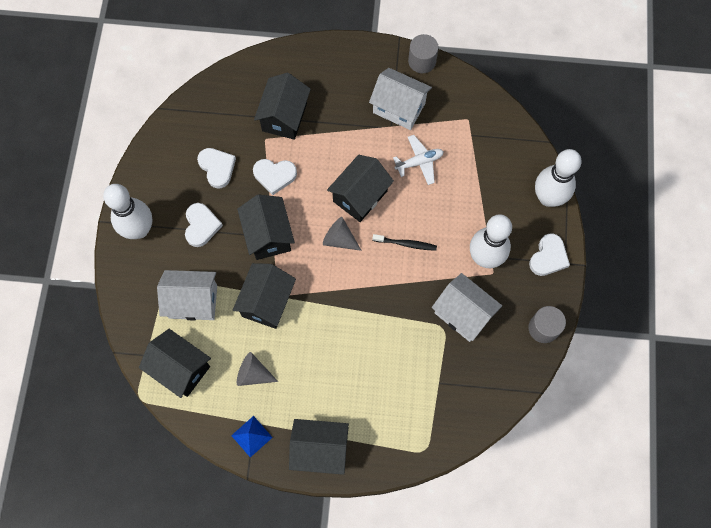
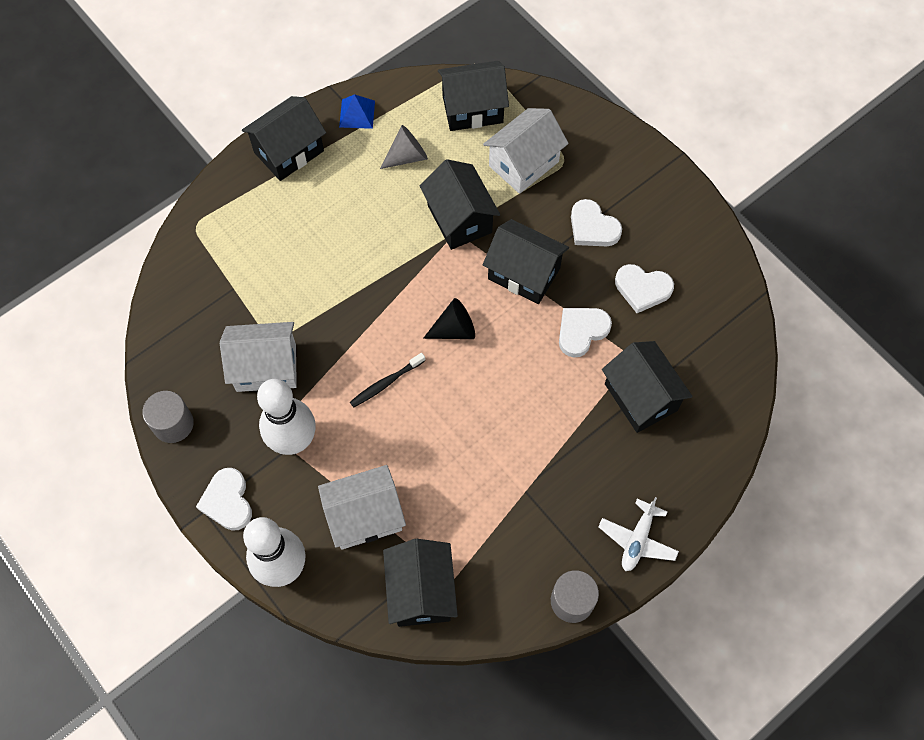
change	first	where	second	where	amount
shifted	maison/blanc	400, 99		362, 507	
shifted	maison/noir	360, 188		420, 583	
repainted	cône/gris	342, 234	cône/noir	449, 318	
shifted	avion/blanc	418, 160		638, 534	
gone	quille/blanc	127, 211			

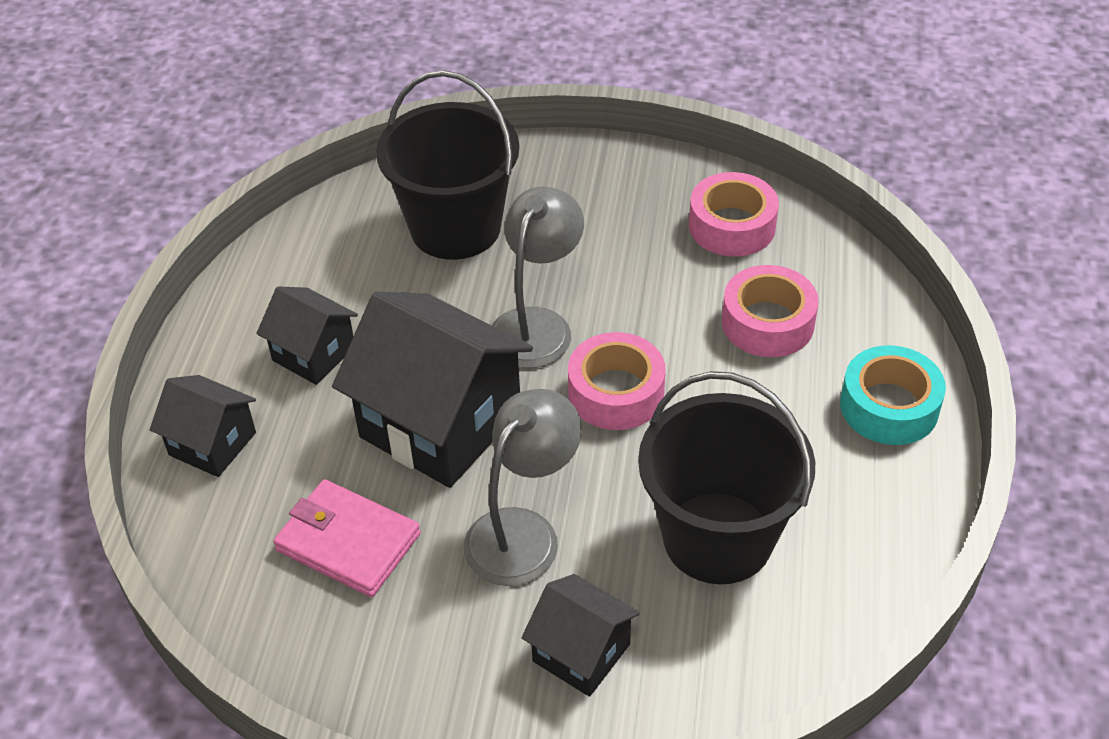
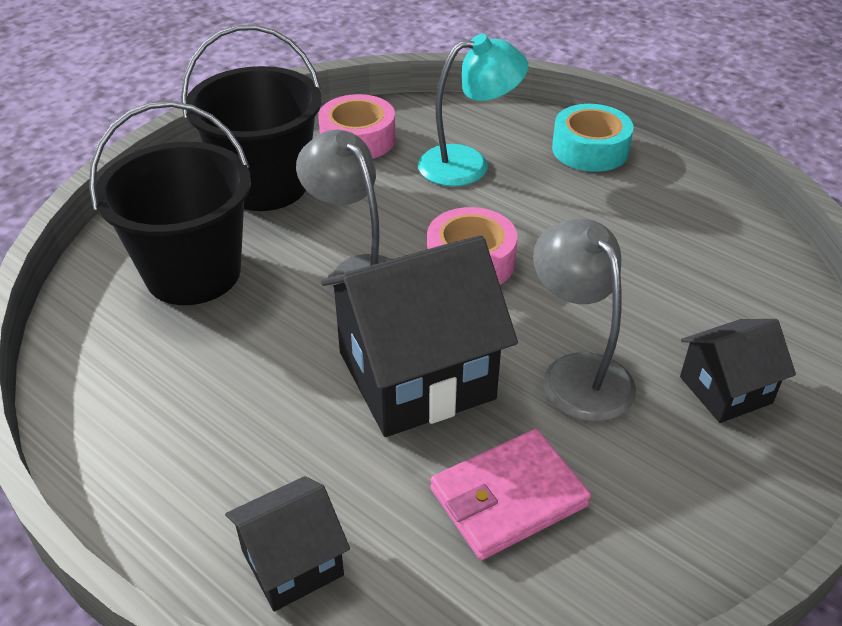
change	first	where	second	where	amount
shifted	seau/noir	726, 477		251, 118	
swapped	ruban adhésif/rose	770, 311	lampe/turquoise	473, 110	
gone	maison/noir	307, 335			

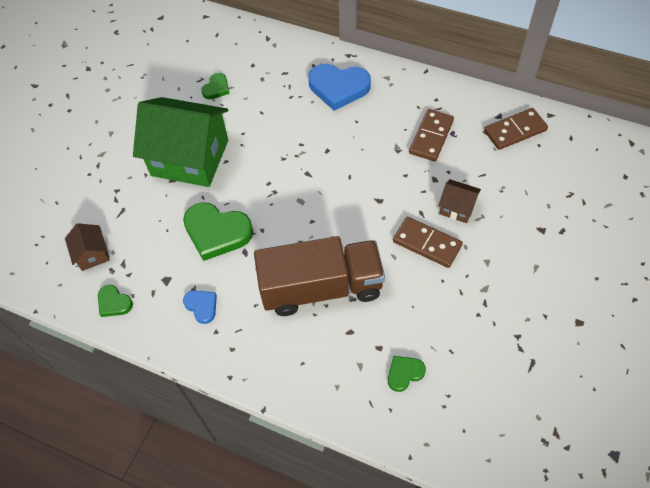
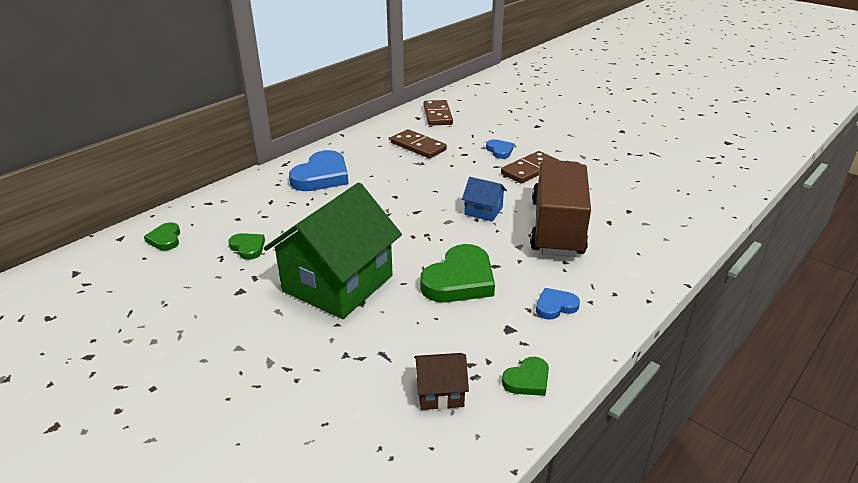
change	first	where	second	where	amount
shifted	cœur/vert	407, 374		162, 236	
new			maison/bleu	484, 199	
swapped	maison/marron	459, 201	cœur/bleu	500, 149	

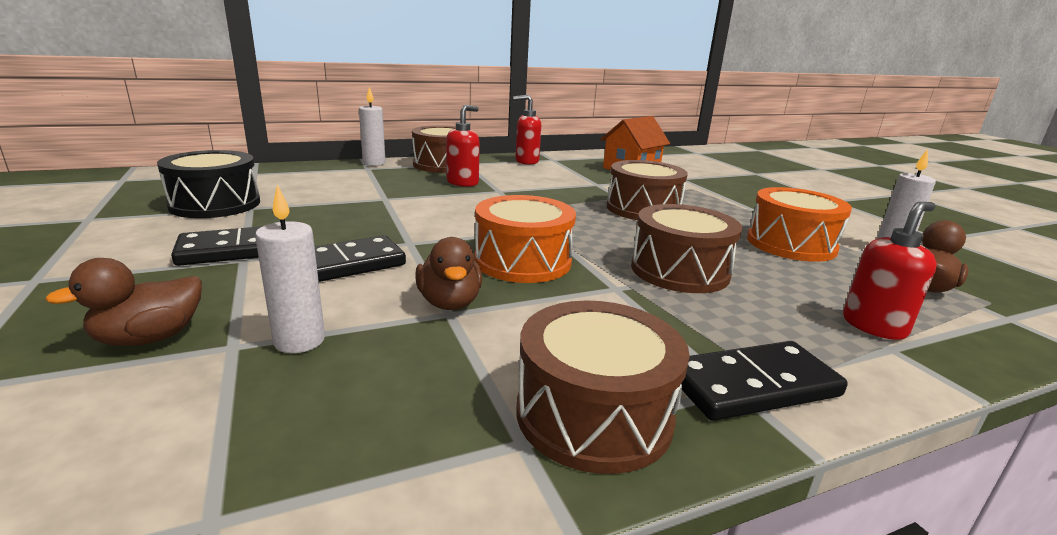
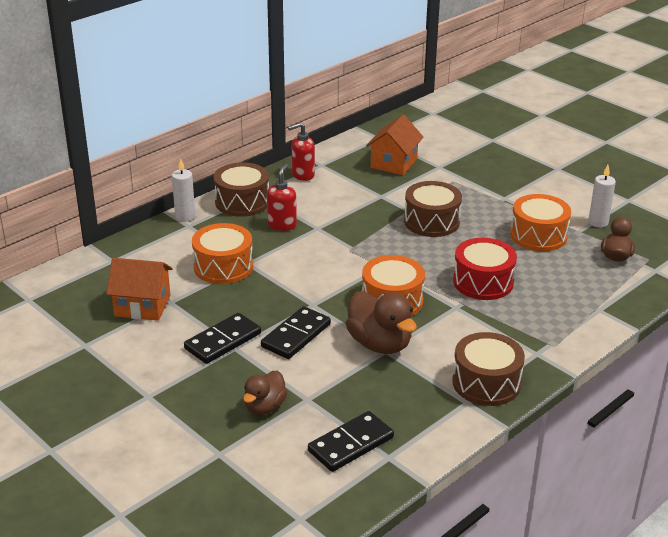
change	first	where	second	where	amount
swapped	tambour/noir	208, 184	maison/orange	139, 289	
new			tambour/orange	222, 253	
shifted	domino/noir	764, 381		351, 441	
scaled	canard/marron	448, 273		381, 323	x1.60
repainted	tambour/marron	686, 248	tambour/rouge	485, 269	
gone	bougie/blanc	290, 268			
gone	distributeur de savon/rouge	890, 271			

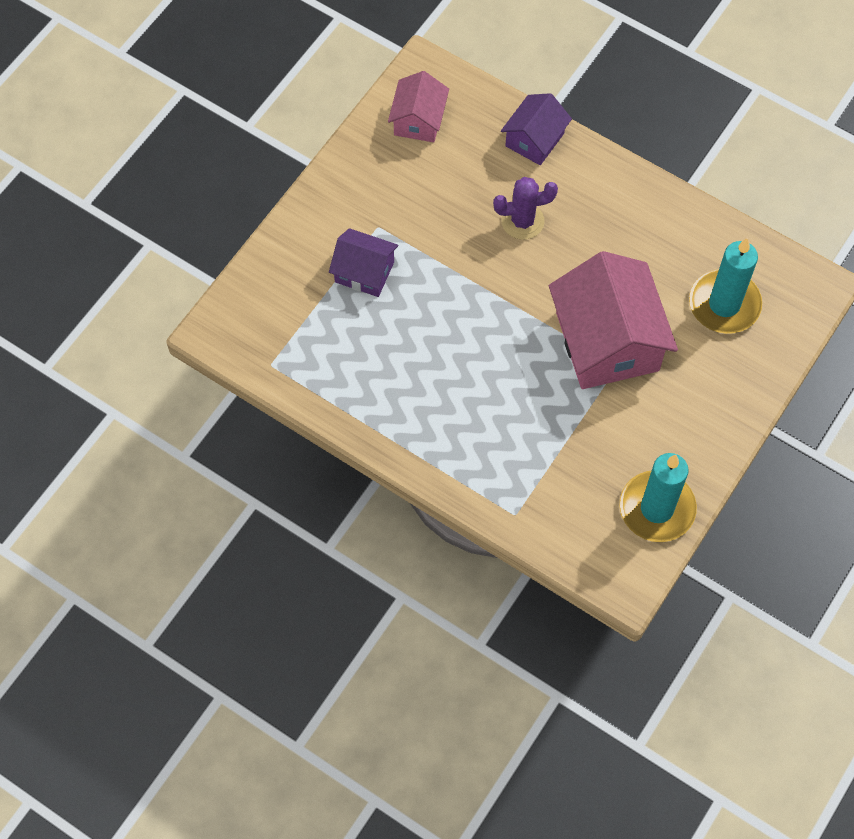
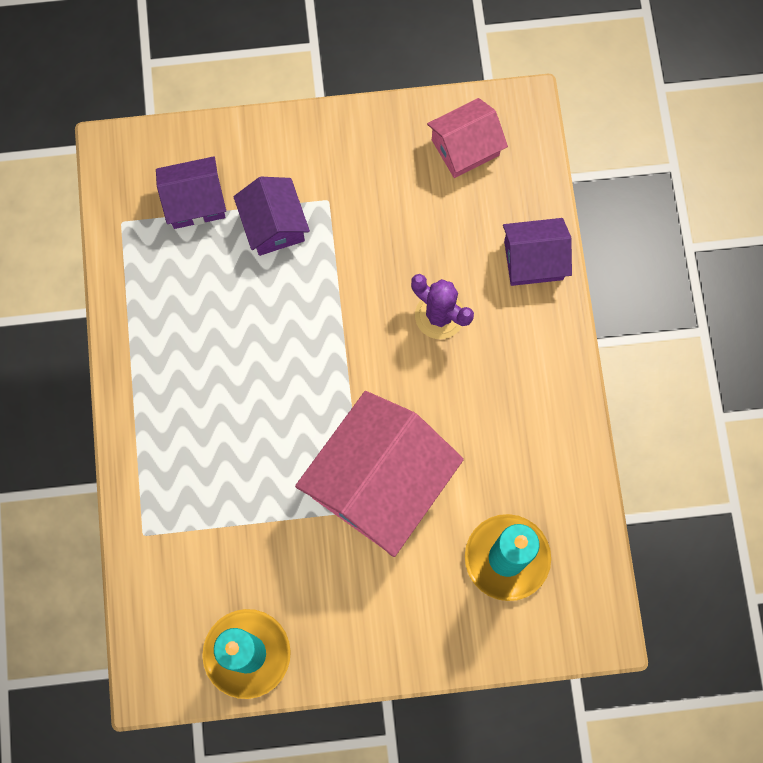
change	first	where	second	where	amount
new			maison/violet	191, 192	

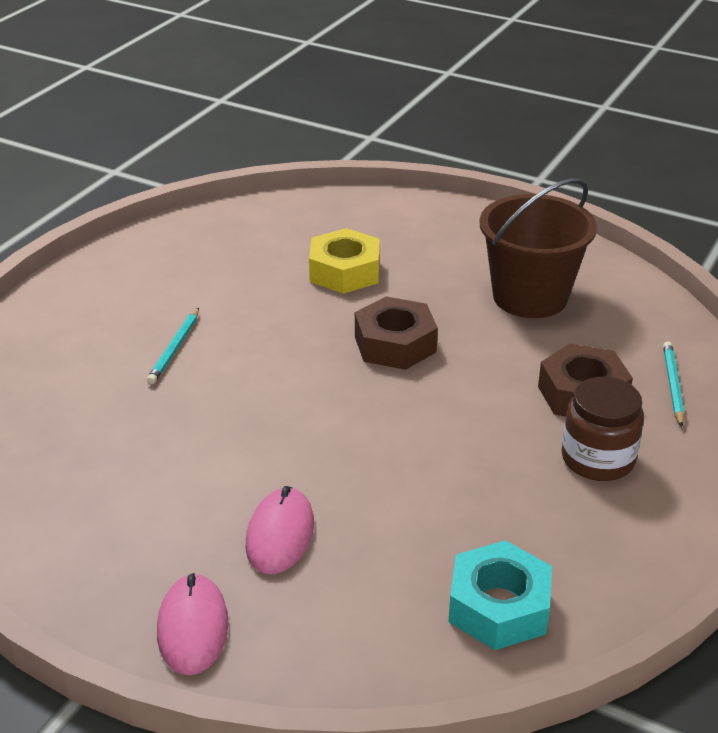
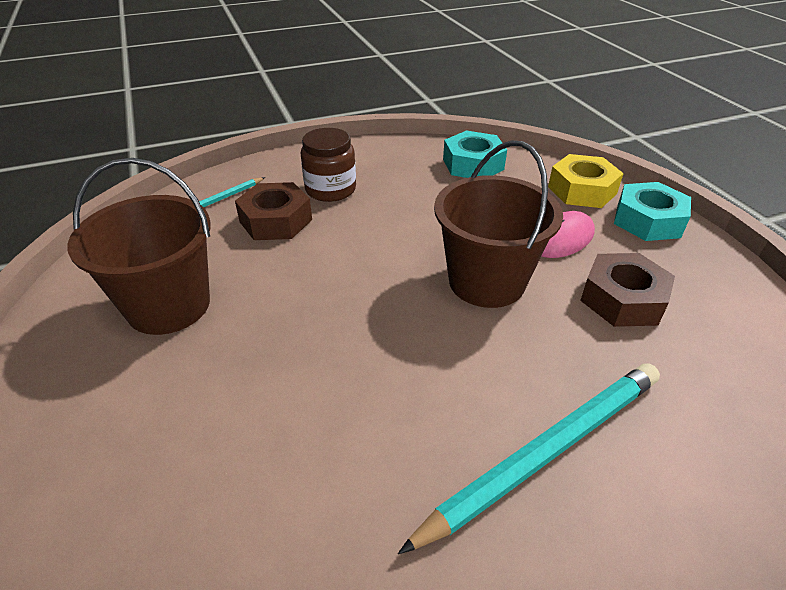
change	first	where	second	where	amount
scaled	crayon/turquoise	173, 346		529, 458	x2.07
new			seau/marron	498, 224	
shifted	écrou/jaune	344, 261		586, 181	
shifted	écrou/marron	396, 333		627, 290	
swapped	souris/rose	192, 624	écrou/turquoise	652, 211	

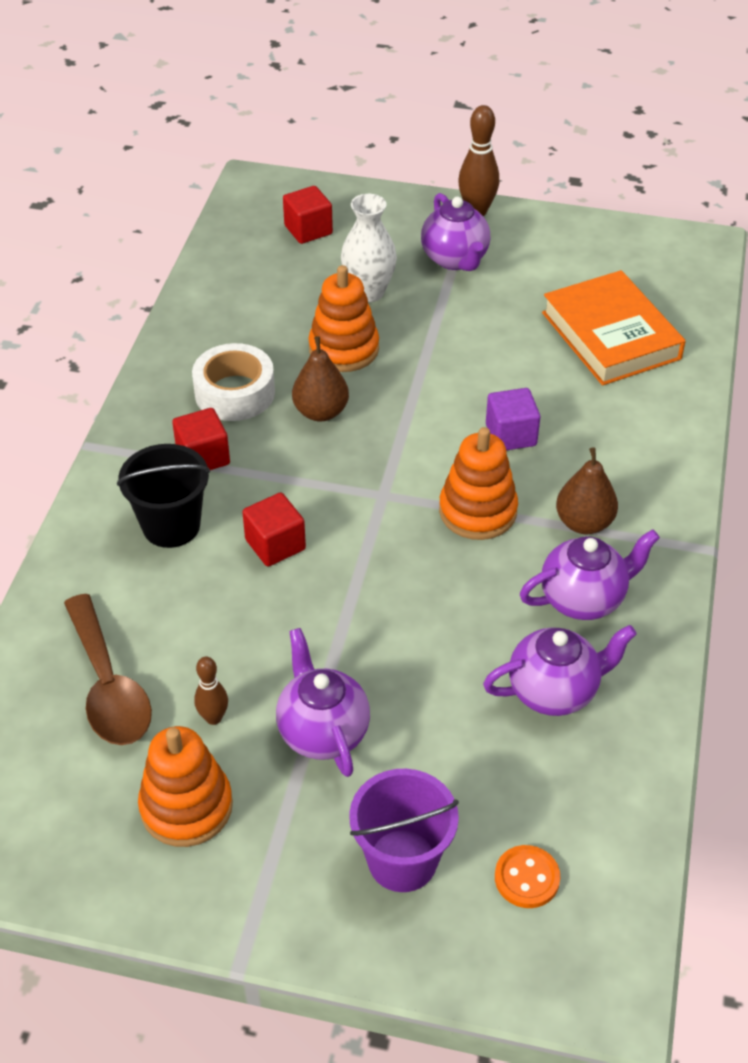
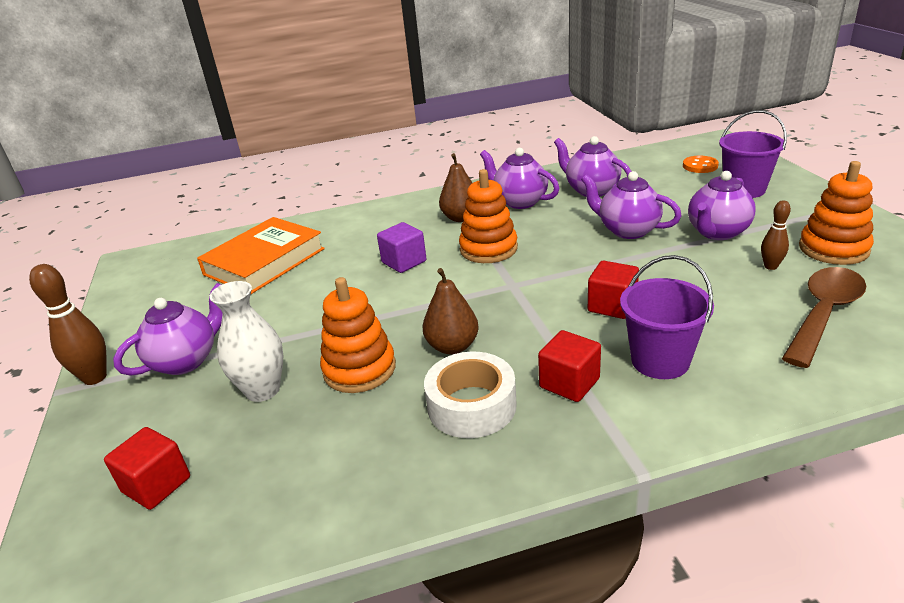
change	first	where	second	where	amount
new			théière/violet	631, 205	
repainted	seau/noir	163, 496	seau/violet	667, 317	

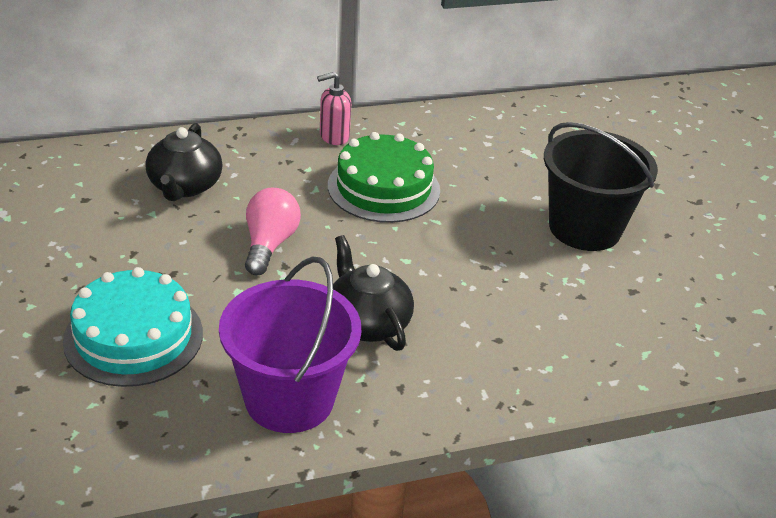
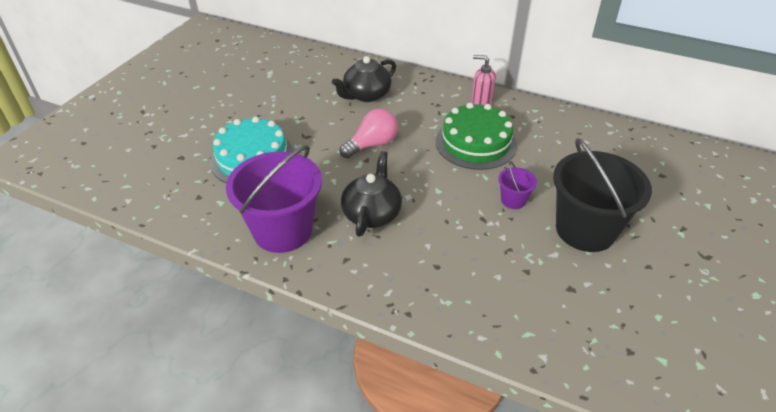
change	first	where	second	where	amount
new			seau/violet	517, 185	

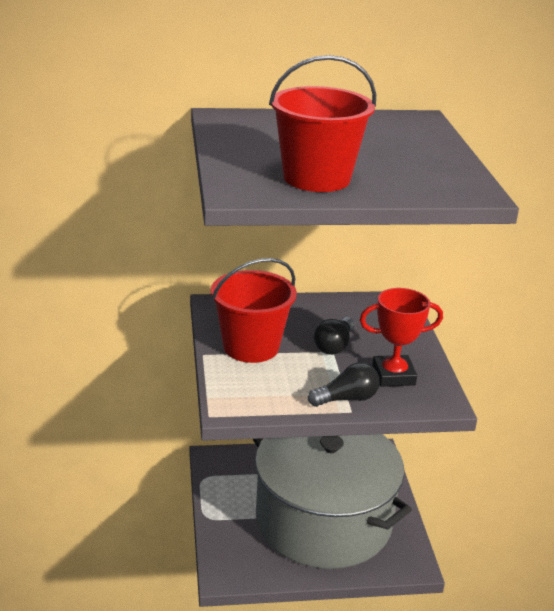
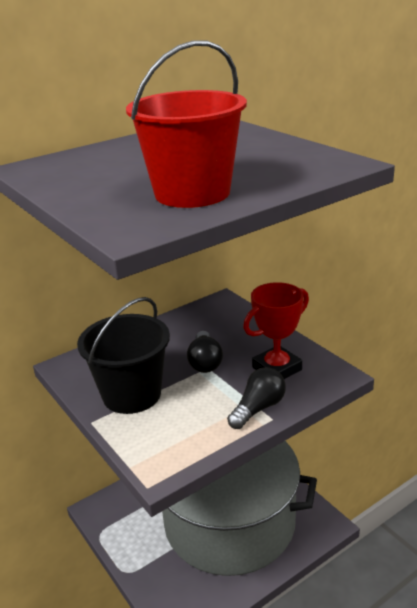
change	first	where	second	where	amount
repainted	seau/rouge	254, 310	seau/noir	123, 355	

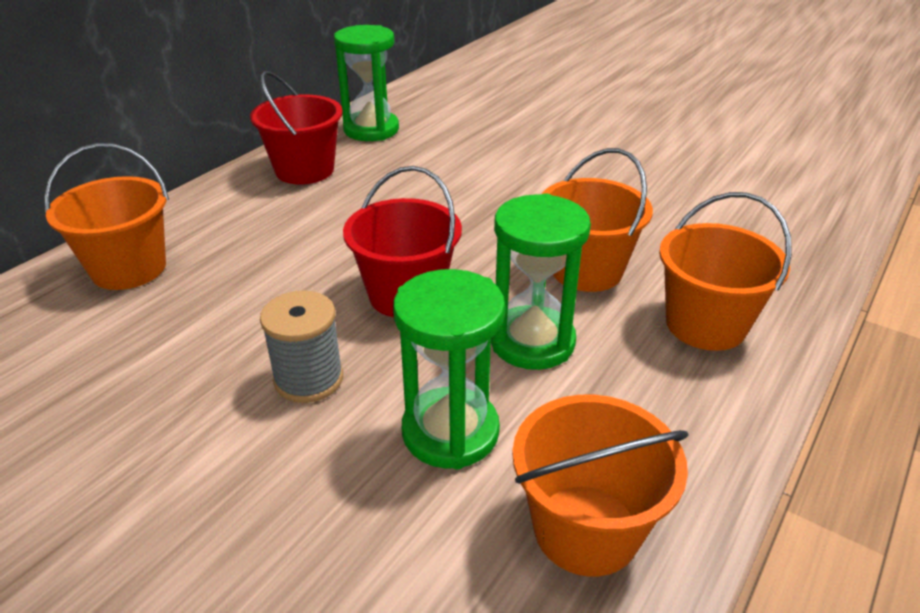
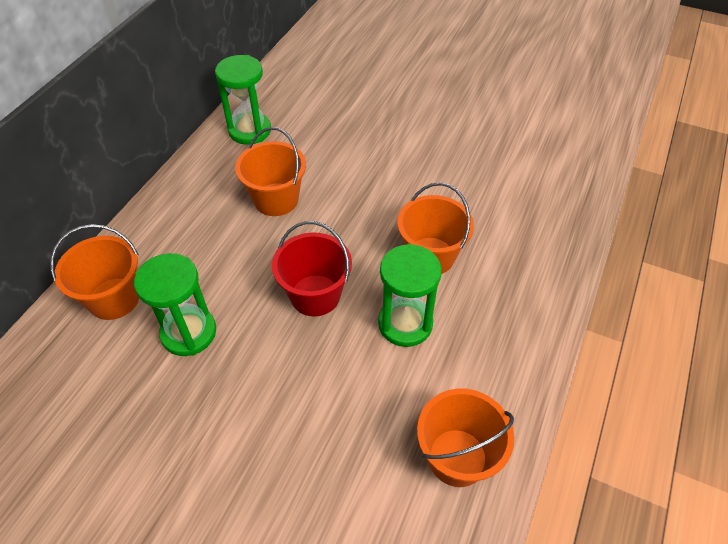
change	first	where	second	where	amount
shifted	sablier/vert	449, 369		175, 304	
shifted	seau/orange	725, 271		270, 171	
gone	seau/rouge	296, 127			
gone	bobine/gris	301, 346			

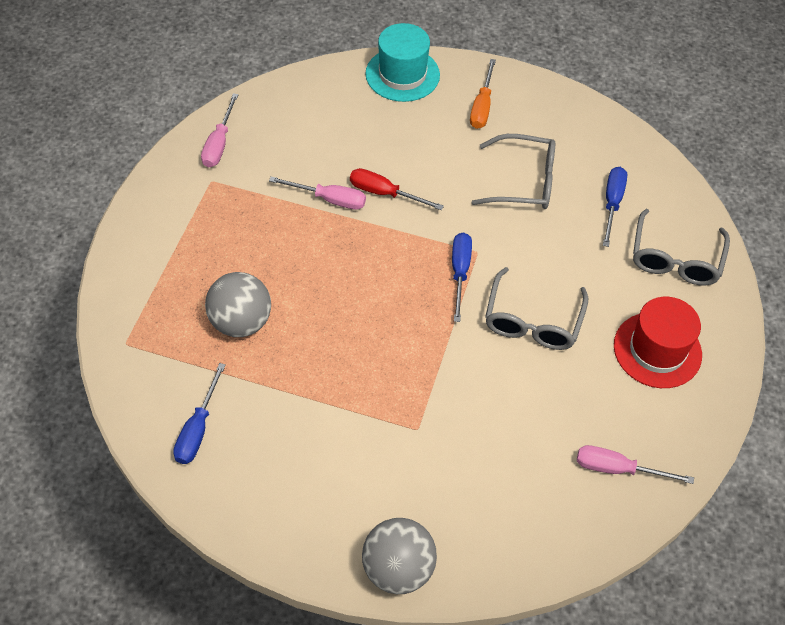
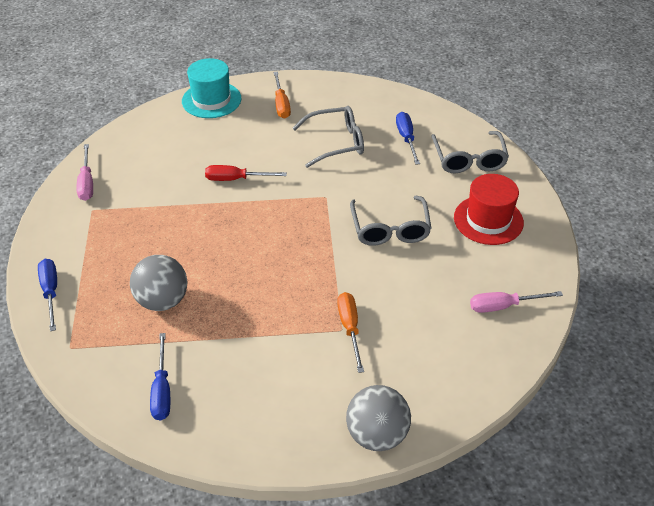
change	first	where	second	where	amount
shifted	tournevis/bleu	462, 277		47, 295	
new			tournevis/orange	350, 332	
gone	tournevis/rose	317, 193			

